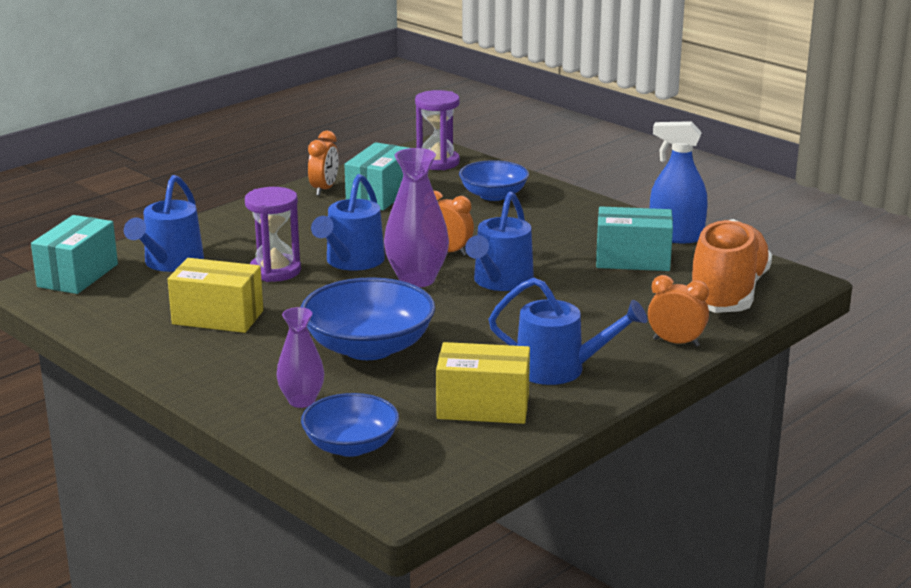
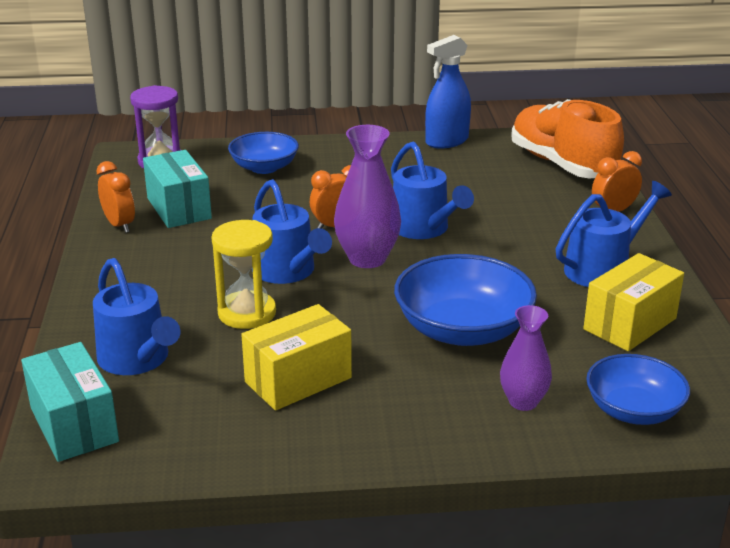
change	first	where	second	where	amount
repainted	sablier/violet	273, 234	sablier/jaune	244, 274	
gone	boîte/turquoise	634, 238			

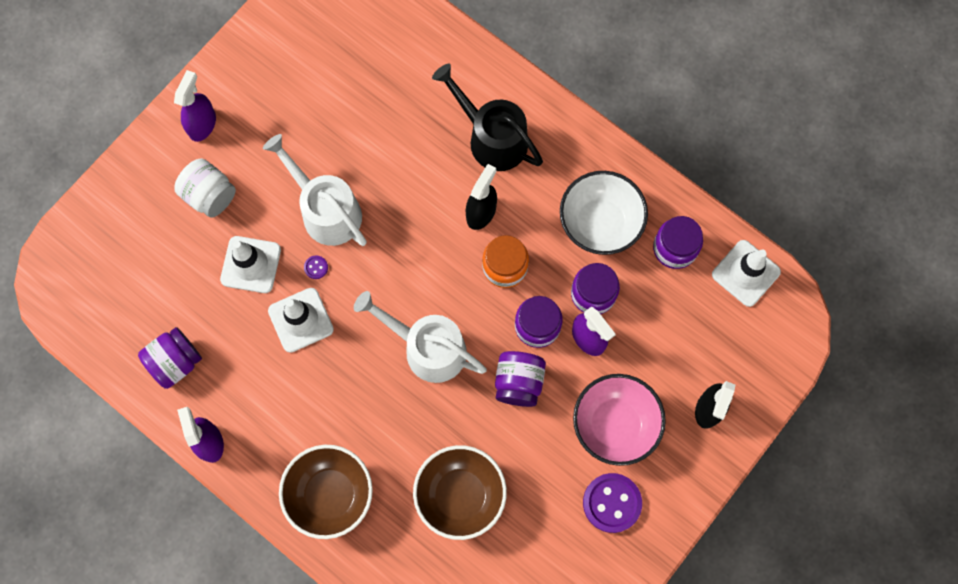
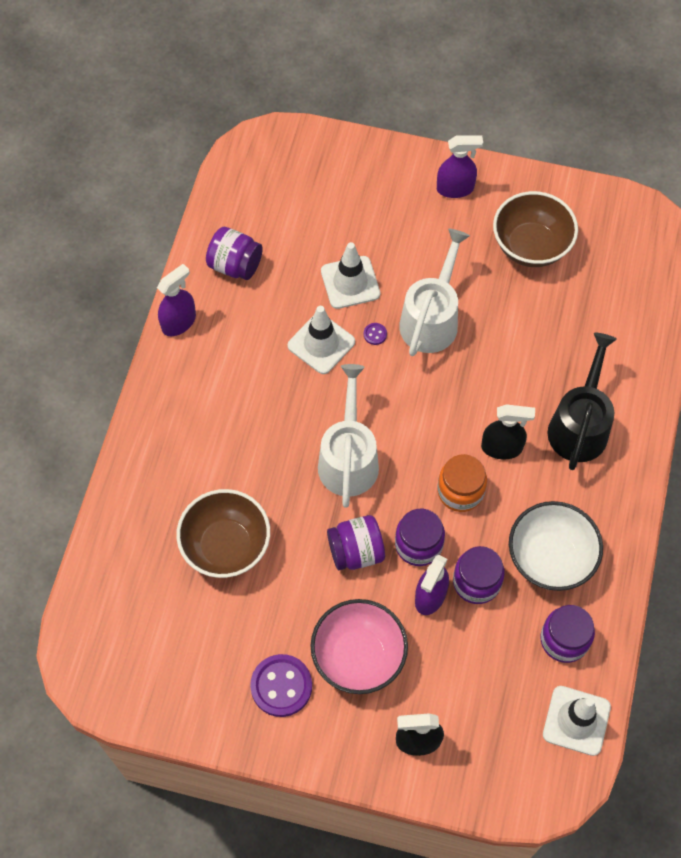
change	first	where	second	where	amount
shifted	bol/marron	326, 492		535, 229	
gone	bocal/blanc	205, 188			

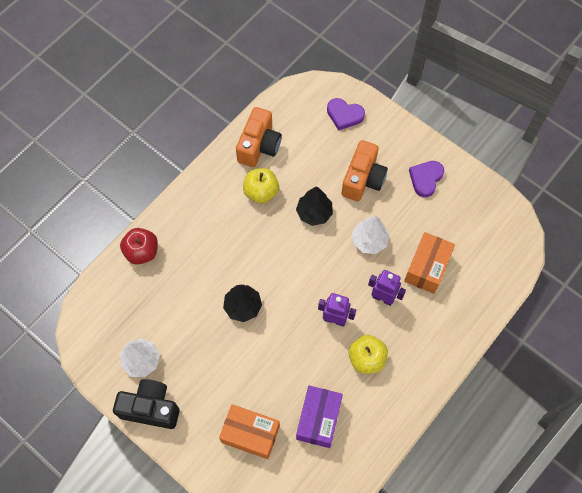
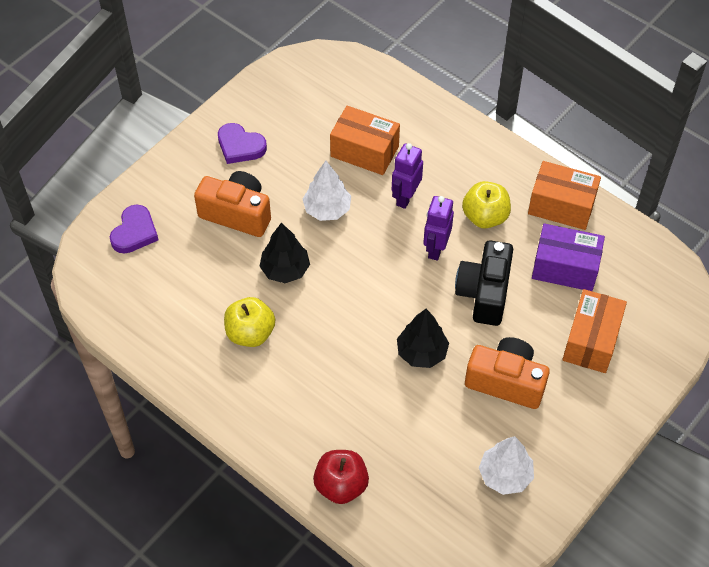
change	first	where	second	where	amount
shifted	appareil photo/noir	146, 404		484, 283	
shifted	appareil photo/orange	259, 137		507, 373	
new			boîte/orange	564, 195	

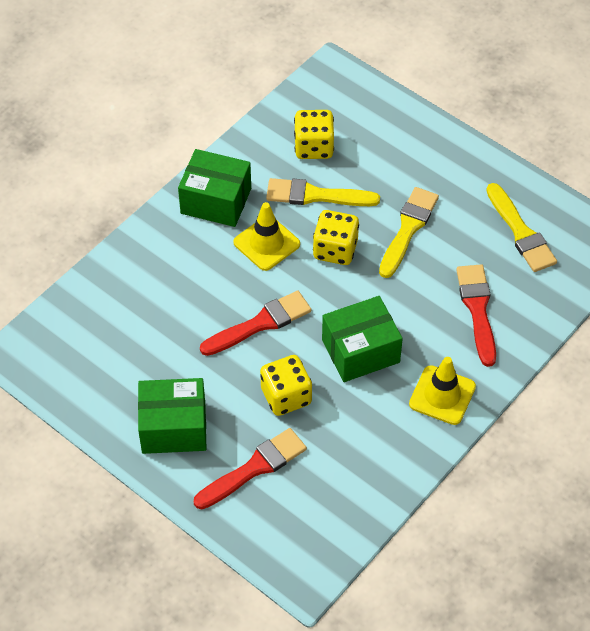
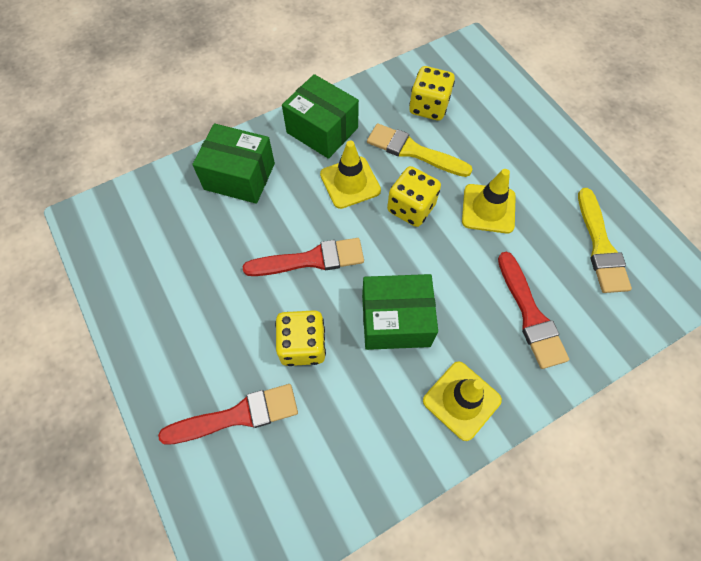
change	first	where	second	where	amount
shifted	boîte/vert	172, 416		233, 163	
swapped	pinceau/jaune	409, 232	cône de chantier/jaune	489, 201	
rotated	pinceau/rouge	476, 316		533, 310	150 degrees clockwise

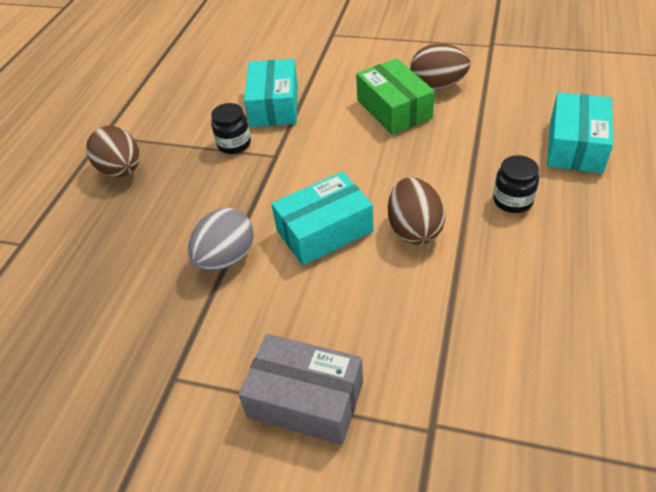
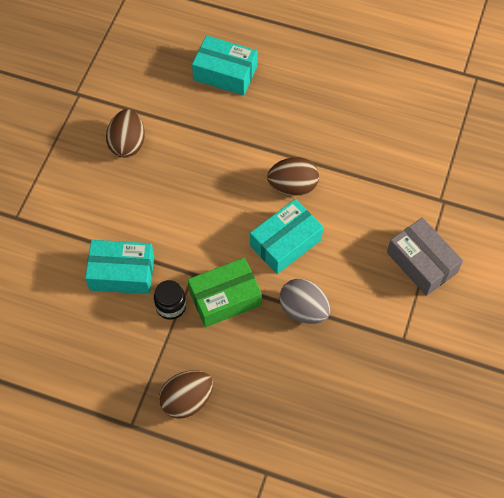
change	first	where	second	where	amount
shifted	boîte/vert	395, 96		225, 292	
rotated	boîte/turquoise	322, 218		286, 236	75 degrees clockwise
rotated	boîte/gris	300, 389		425, 256	60 degrees counterclockwise
gone	bocal/noir	516, 184			

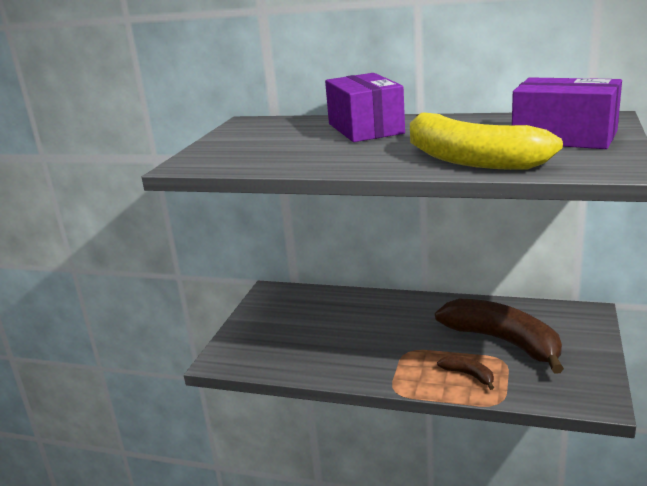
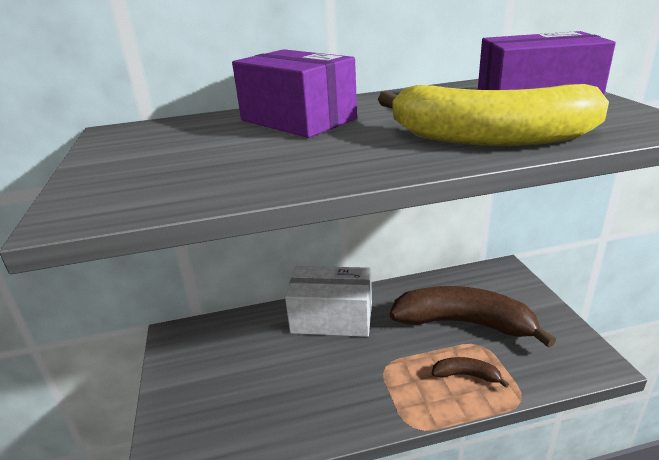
change	first	where	second	where	amount
new			boîte/blanc	328, 301	

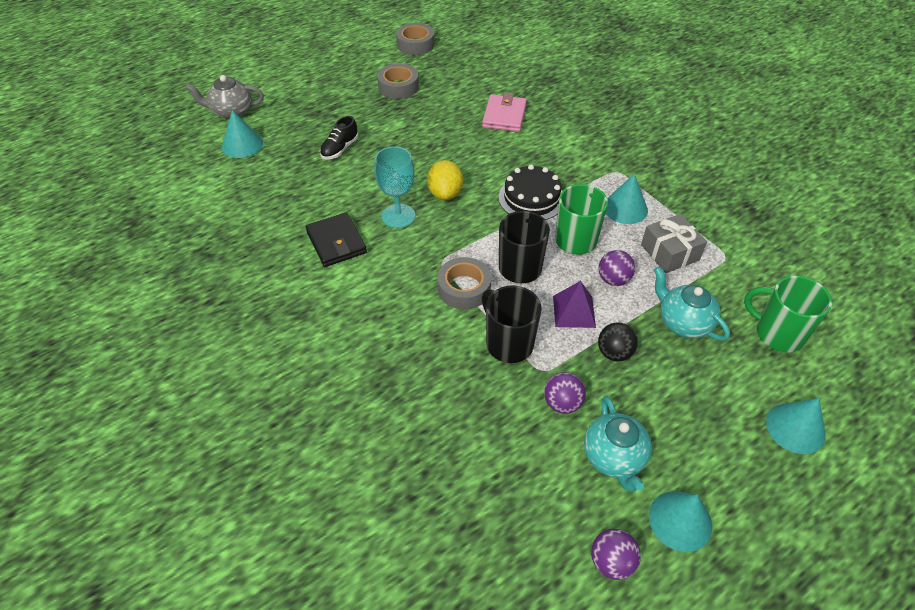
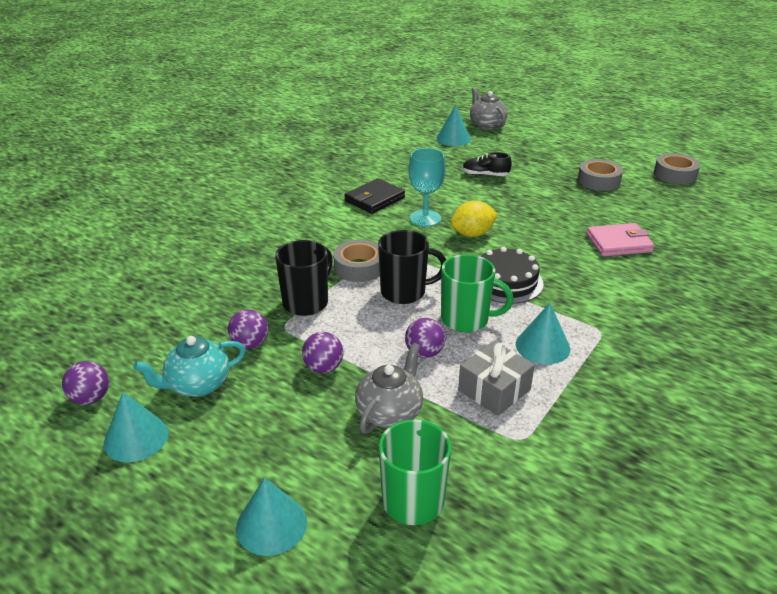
change	first	where	second	where	amount
repainted	balle/noir	618, 342	balle/violet	322, 352	
repainted	théière/turquoise	692, 304	théière/gris	389, 388	
gone	pyramide/violet	574, 304			

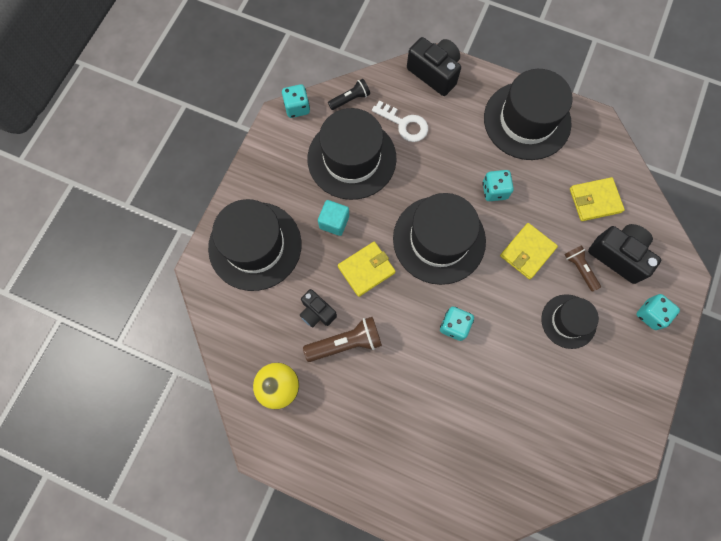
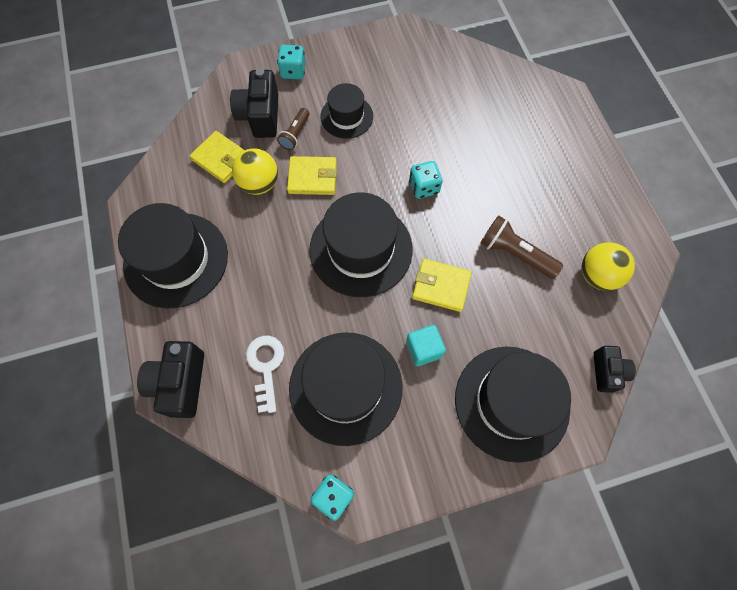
change	first	where	second	where	amount
new			balle/jaune	255, 171	
shifted	appareil photo/noir	318, 308		614, 369	
gone	lampe de poche/noir	349, 94			
gone	dé/turquoise	498, 185			

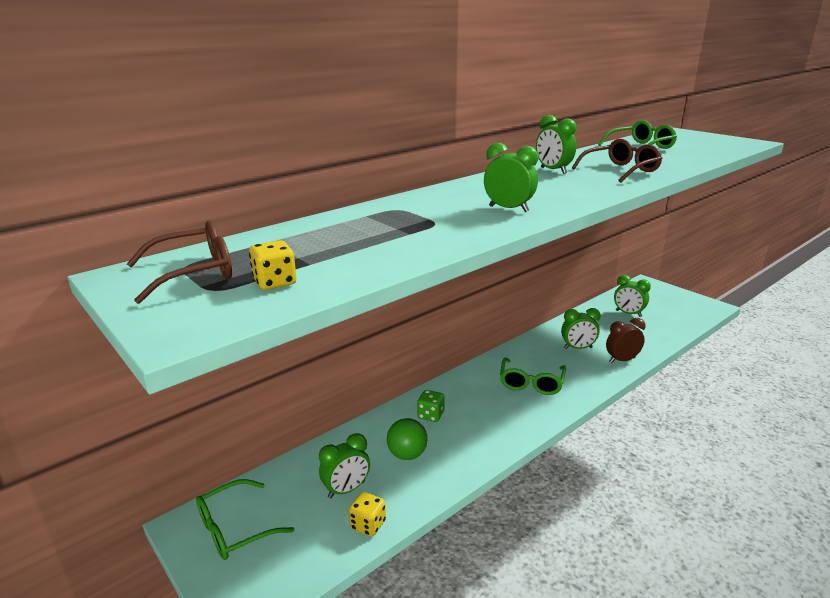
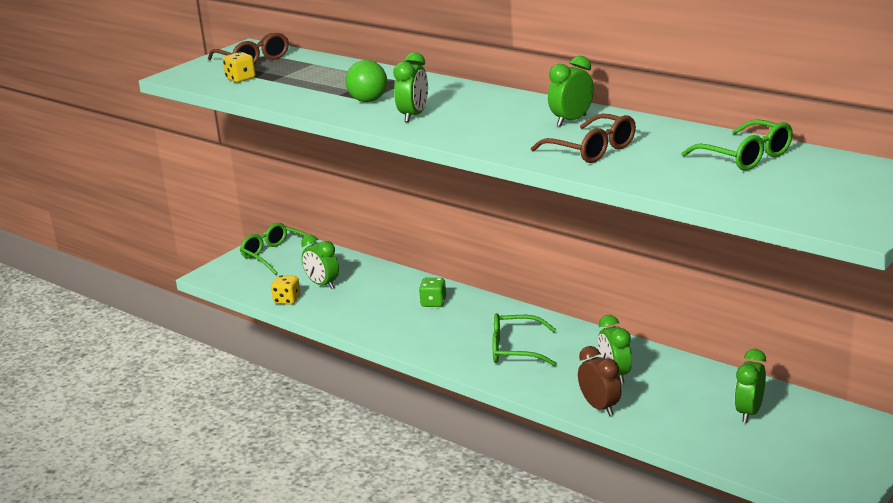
change	first	where	second	where	amount
shifted	balle/vert	407, 439		366, 81	

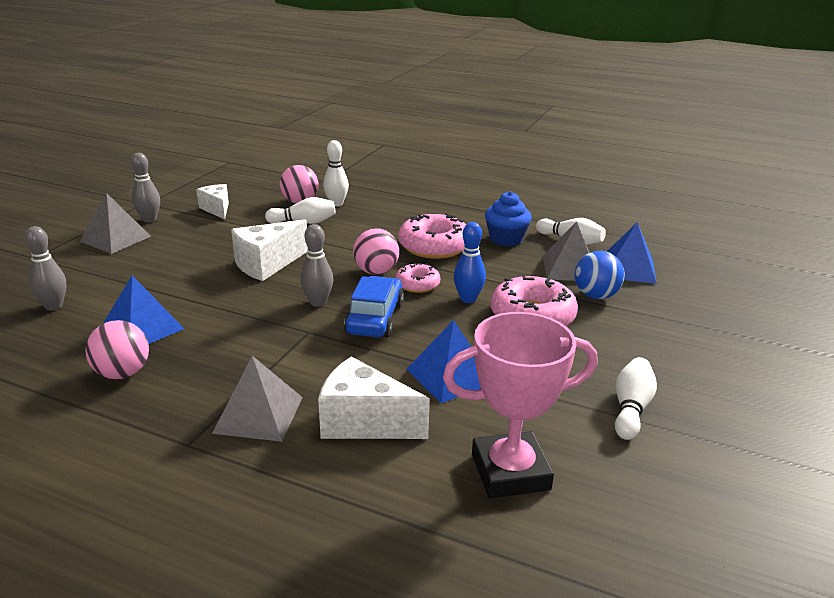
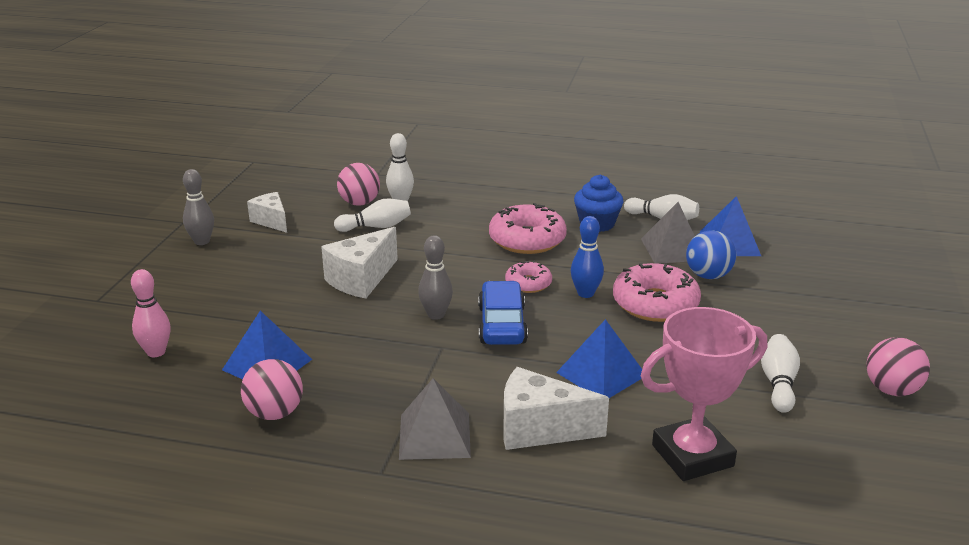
change	first	where	second	where	amount
repainted	quille/gris	45, 268	quille/rose	151, 313	
shifted	balle/rose	376, 251		898, 366	
gone	pyramide/gris	115, 223			

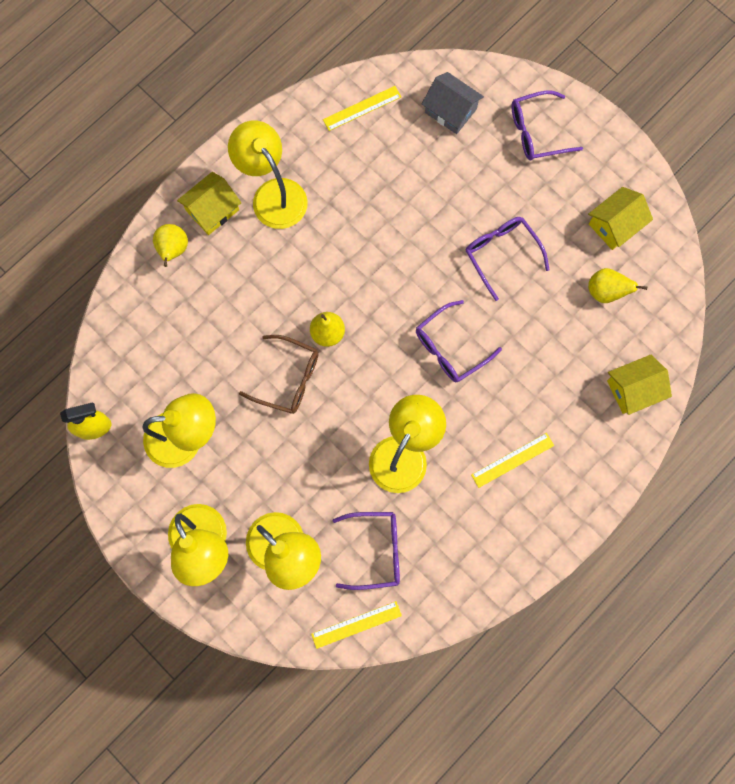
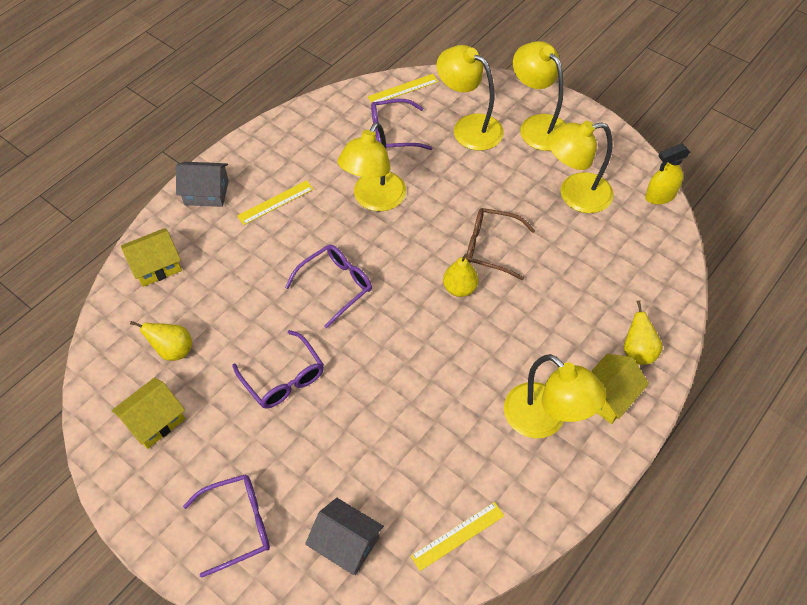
change	first	where	second	where	amount
new			maison/gris	202, 184	

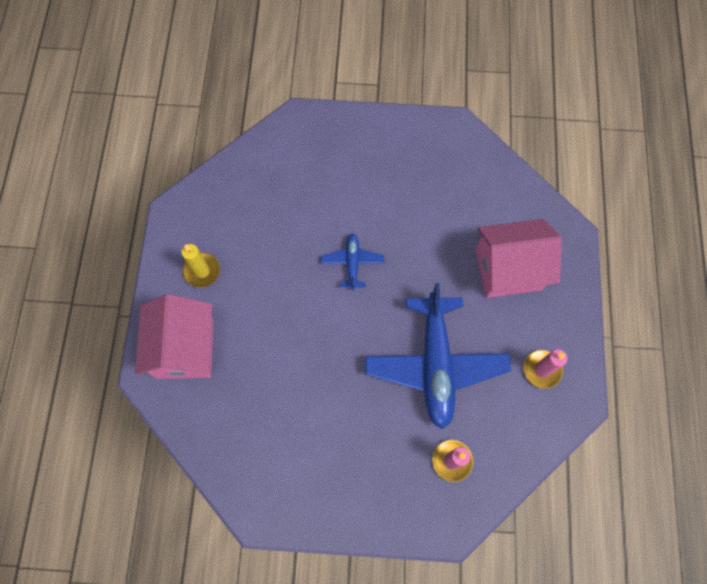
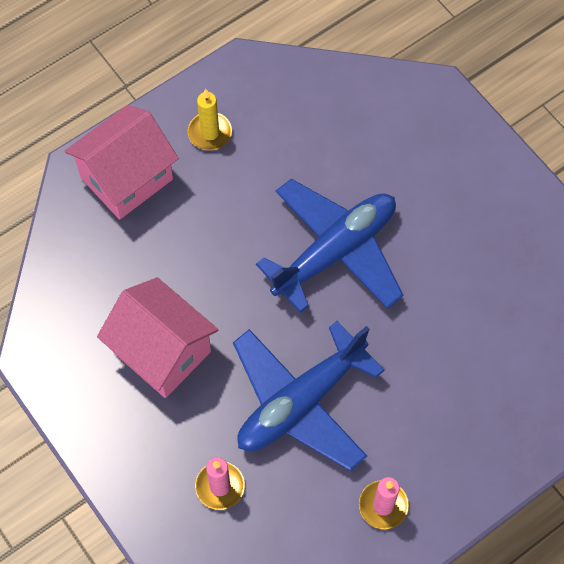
change	first	where	second	where	amount
shifted	maison/rose	519, 258		158, 337	
scaled	avion/bleu	352, 261		329, 246	x2.16

